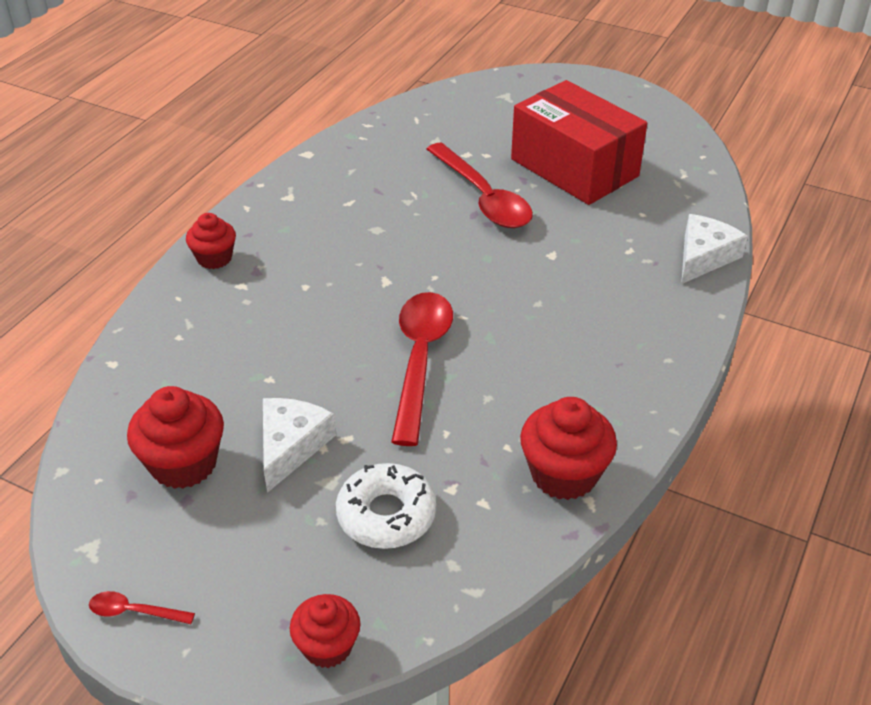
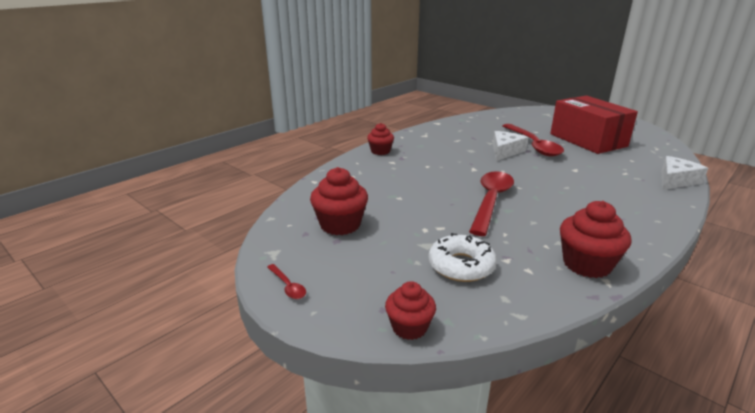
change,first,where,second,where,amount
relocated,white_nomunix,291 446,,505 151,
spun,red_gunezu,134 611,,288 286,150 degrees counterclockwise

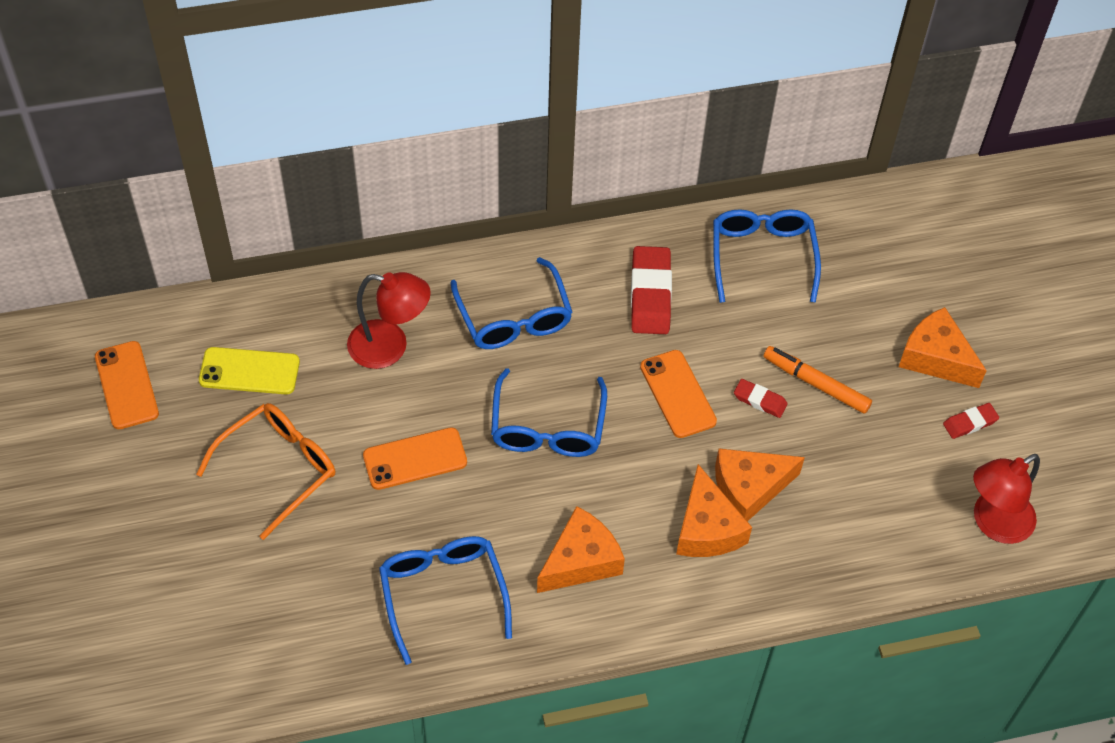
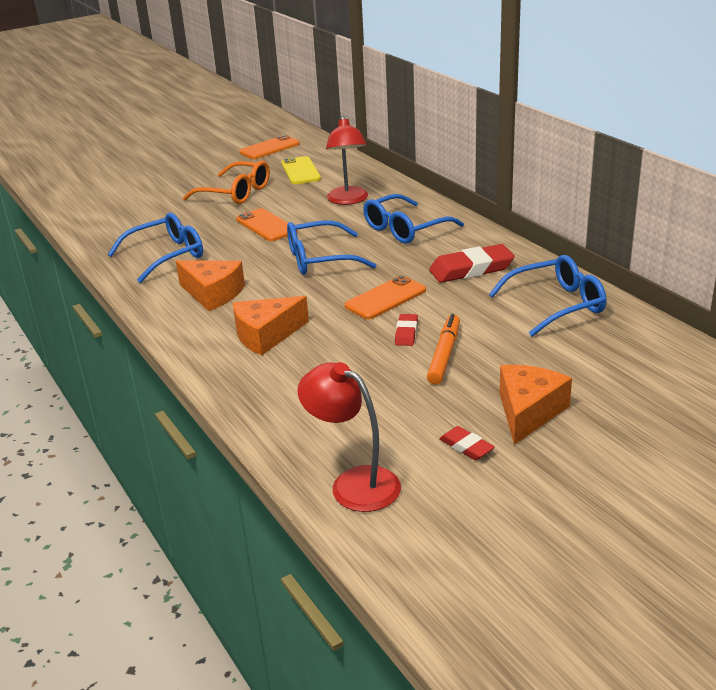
change,first,where,second,where,amount
missing,orange_nomunix,749 489,,,

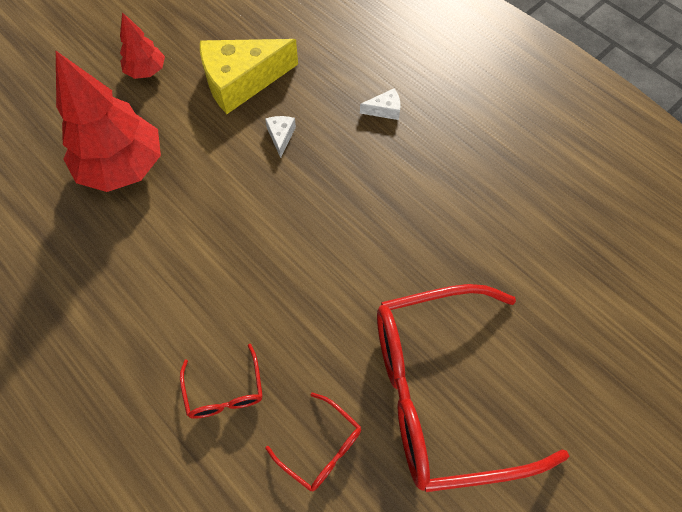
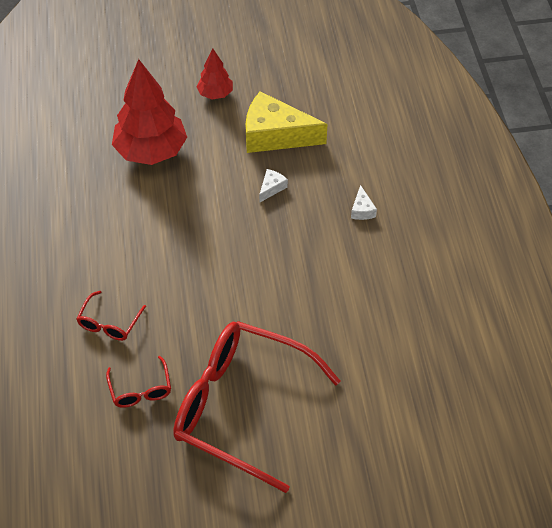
change,first,where,second,where,amount
spun,white_nomunix,384 110,,362 210,60 degrees clockwise

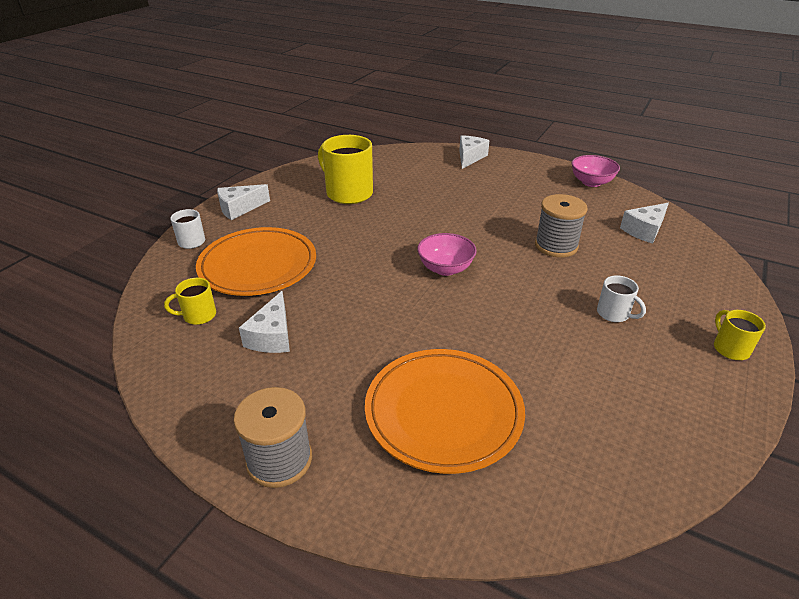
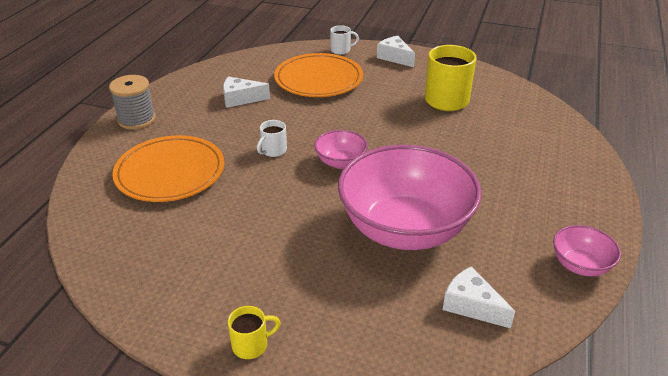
change,first,where,second,where,amount
missing,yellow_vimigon,198 315,,,
missing,white_nomunix,470 157,,,
relocated,white_vimigon,614 314,,273 151,
exchanged,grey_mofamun,556 246,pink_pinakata,405 229,

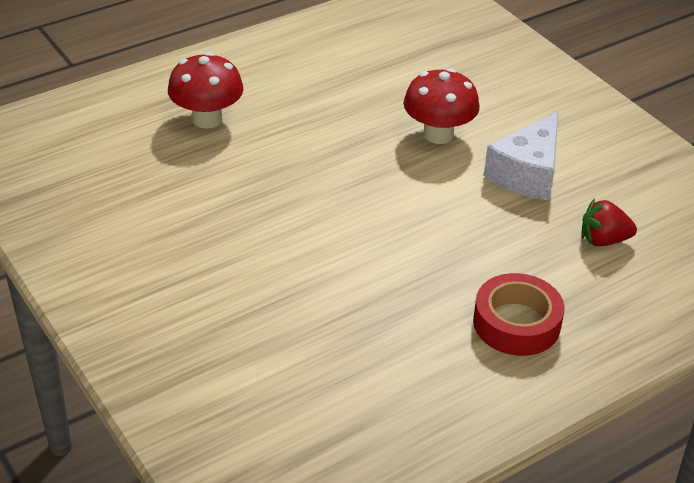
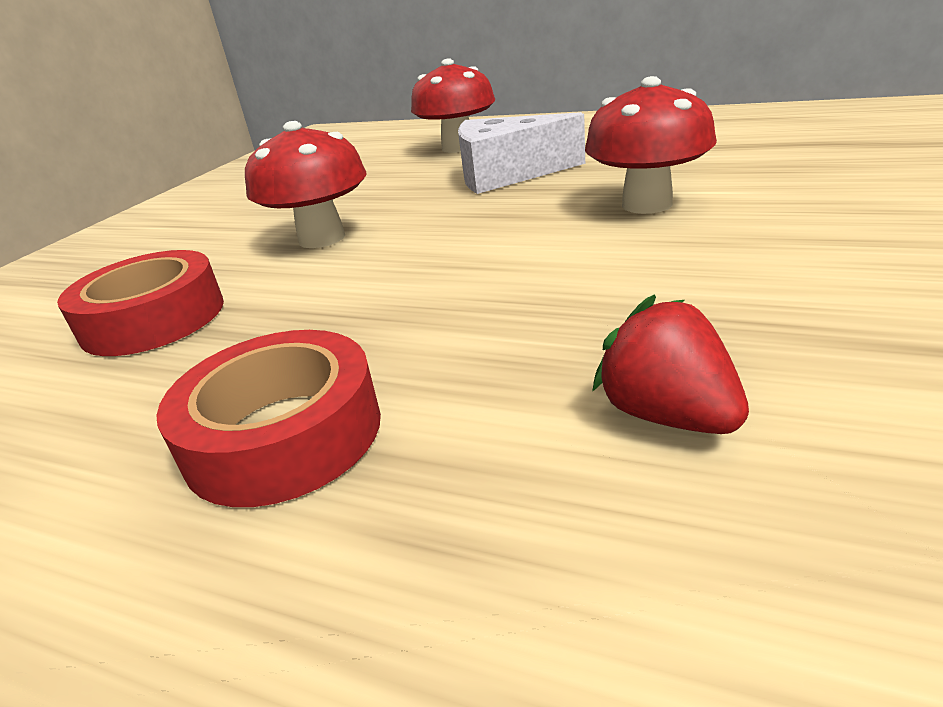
change,first,where,second,where,amount
appeared,,,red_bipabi,153 318,
appeared,,,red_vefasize,322 238,
relocated,white_nomunix,527 173,,506 175,

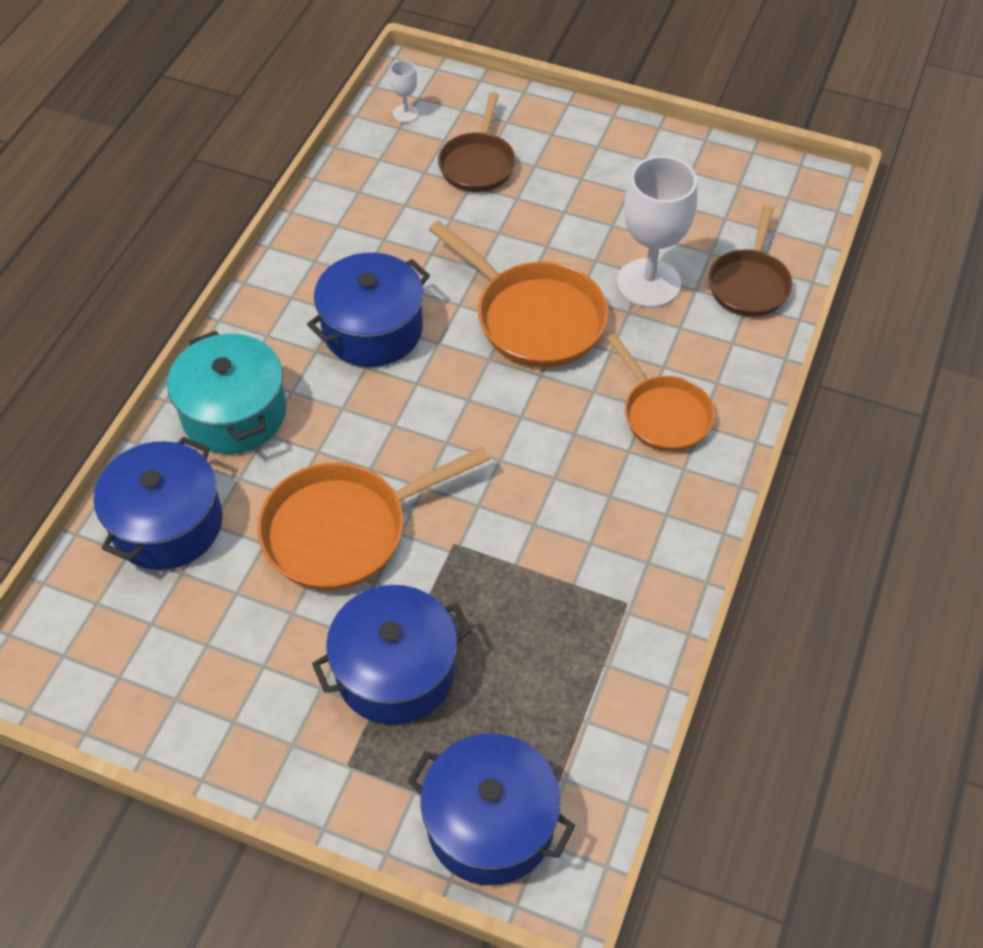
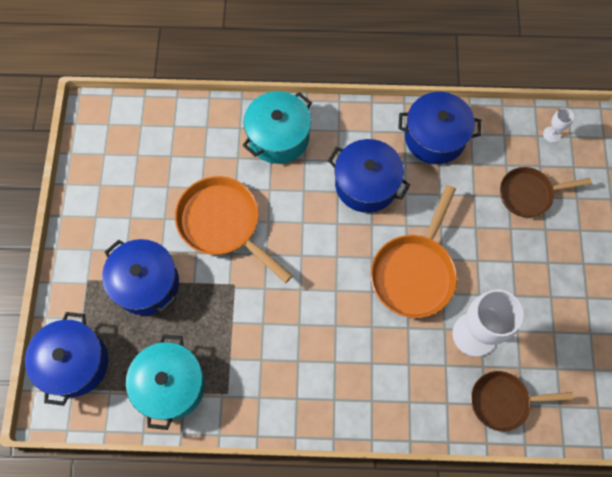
change,first,where,second,where,amount
missing,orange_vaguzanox,663 414,,,
appeared,,,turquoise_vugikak,171 385,
relocated,blue_vugikak,167 524,,435 137,

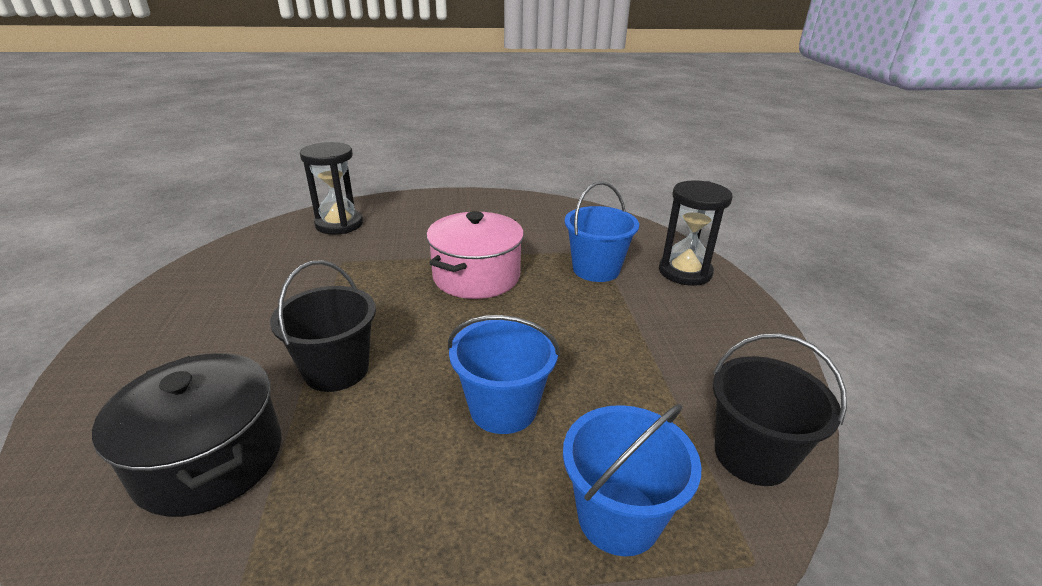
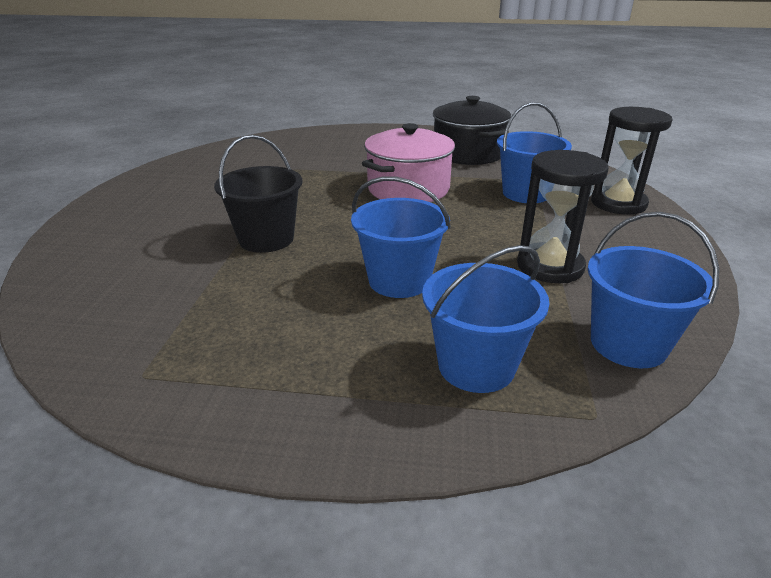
change,first,where,second,where,amount
relocated,black_vugikak,210 459,,468 153,
relocated,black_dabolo,339 224,,550 266,
colour,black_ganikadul,752 455,blue_ganikadul,628 344,

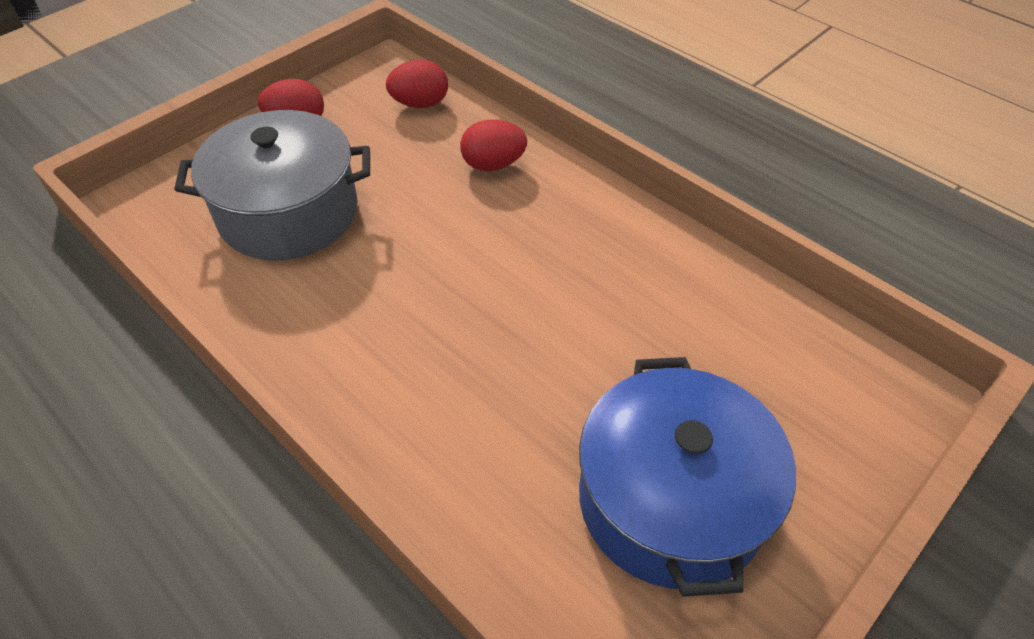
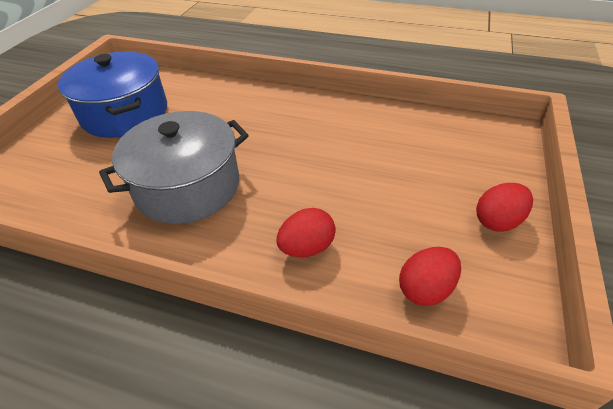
change,first,where,second,where,amount
relocated,grey_vugikak,288 212,,188 186,

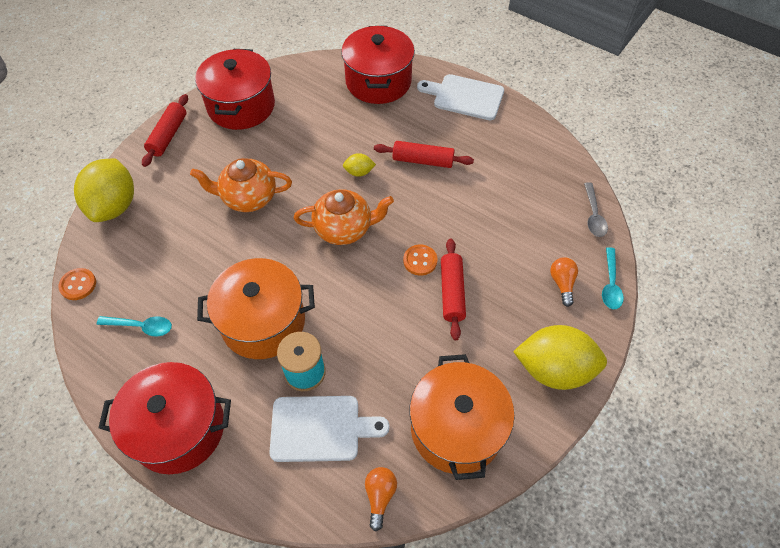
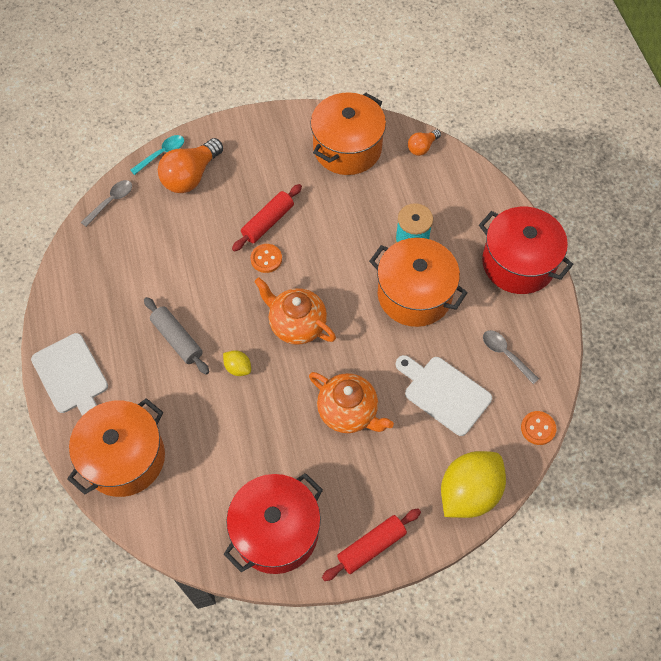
change,first,where,second,where,amount
missing,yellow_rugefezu,554 369,,,
relocated,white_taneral,320 428,,444 393,
colour,turquoise_gunezu,141 326,grey_gunezu,506 354,
colour,red_vugikak,378 81,orange_vugikak,124 458,
colour,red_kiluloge,423 161,grey_kiluloge,177 339,
size,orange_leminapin,562 283,,191 176,x1.88

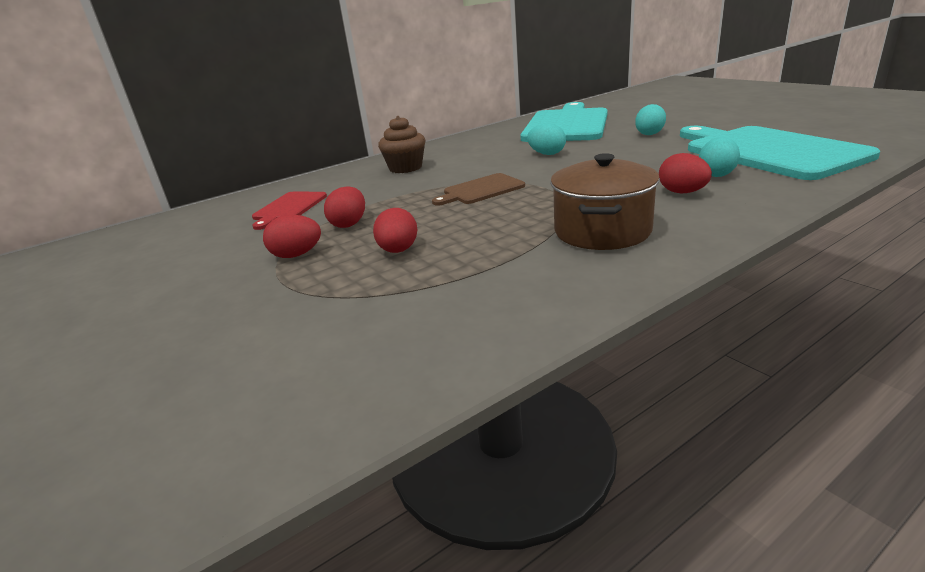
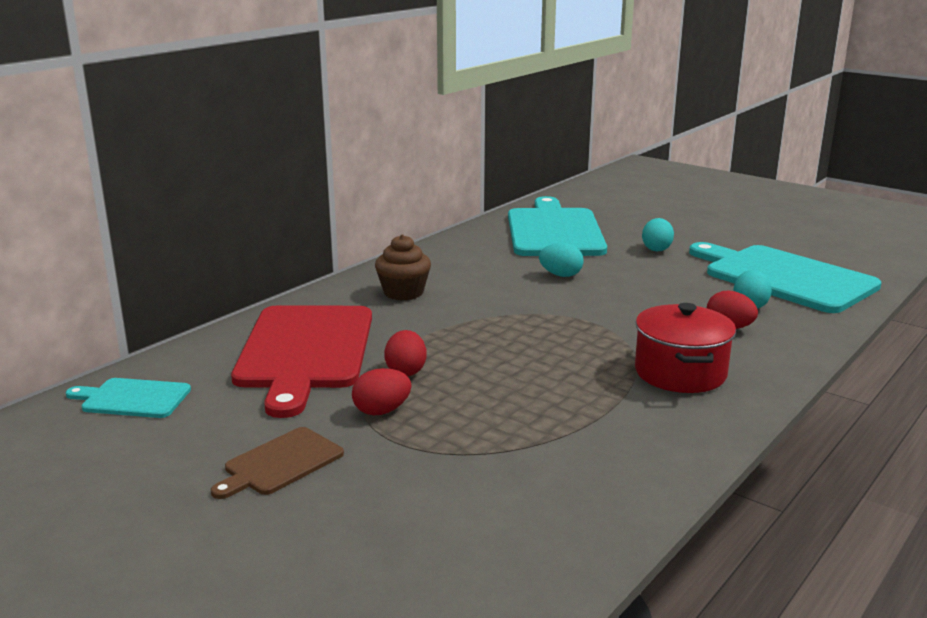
change,first,where,second,where,amount
missing,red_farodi,398 251,,,
appeared,,,turquoise_taneral,132 398,
relocated,brown_taneral,481 190,,280 463,
colour,brown_vugikak,602 231,red_vugikak,680 373,
size,red_taneral,289 208,,305 351,x2.07

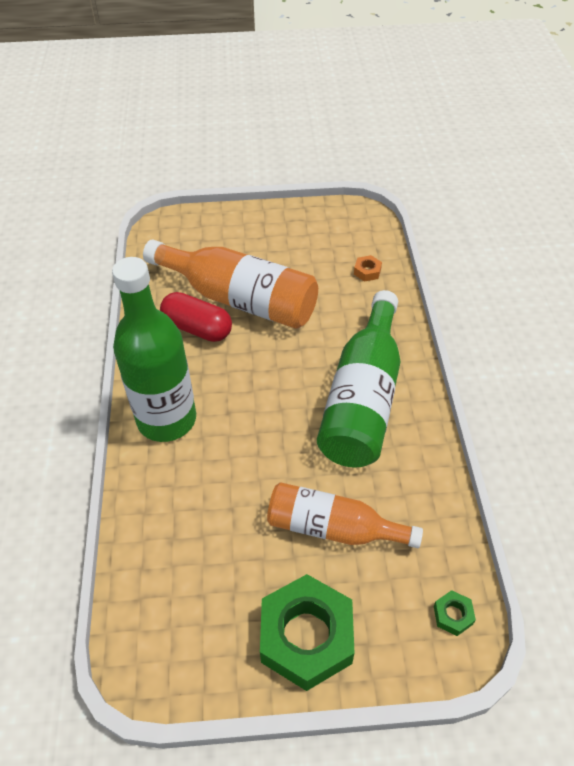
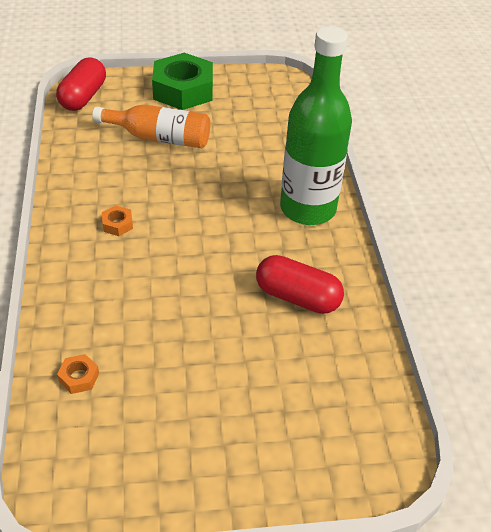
change,first,where,second,where,amount
missing,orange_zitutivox,239 299,,,
exchanged,green_zitutivox,362 398,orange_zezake,117 224,
exchanged,green_zezake,453 615,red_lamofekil,83 97,

